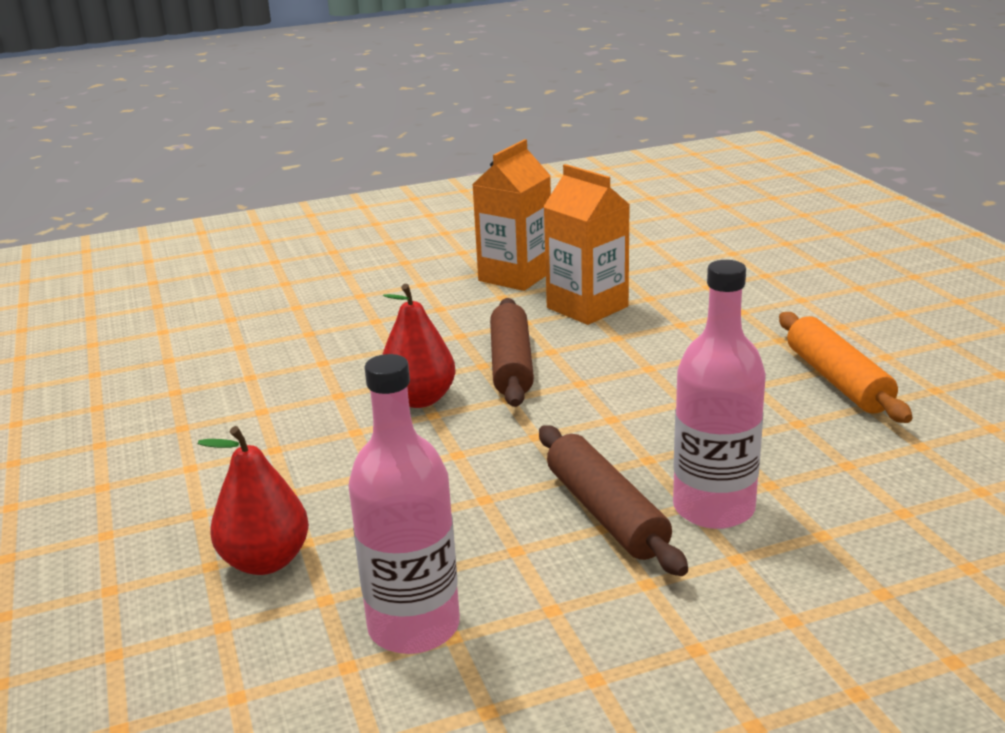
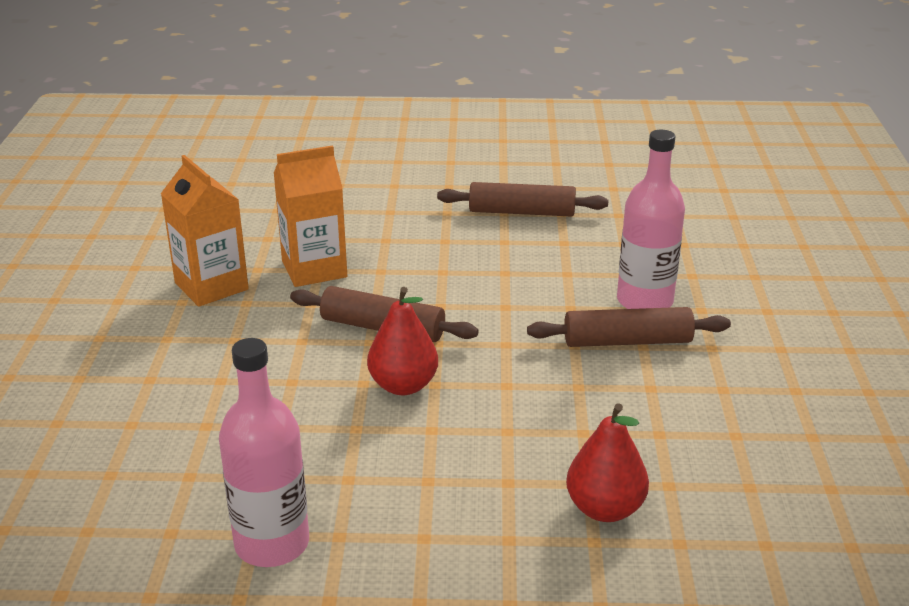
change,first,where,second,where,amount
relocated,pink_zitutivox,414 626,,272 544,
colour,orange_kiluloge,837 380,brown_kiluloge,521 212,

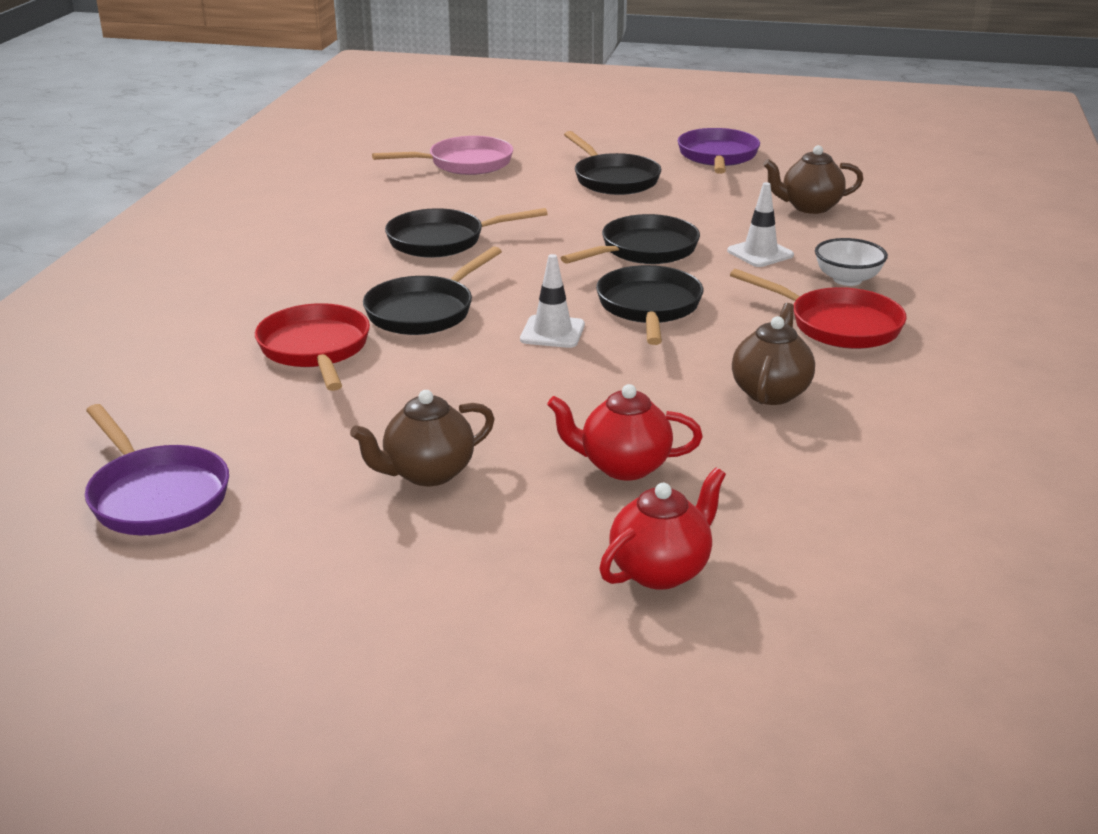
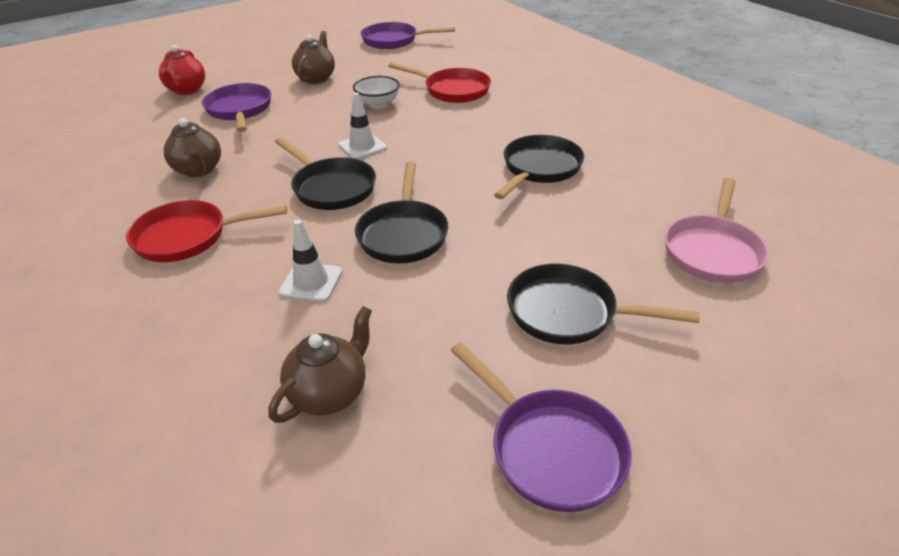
change,first,where,second,where,amount
missing,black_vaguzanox,425 311,,,
relocated,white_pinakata,847 280,,378 104,
exchanged,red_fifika,623 466,purple_vaguzanox,239 110,

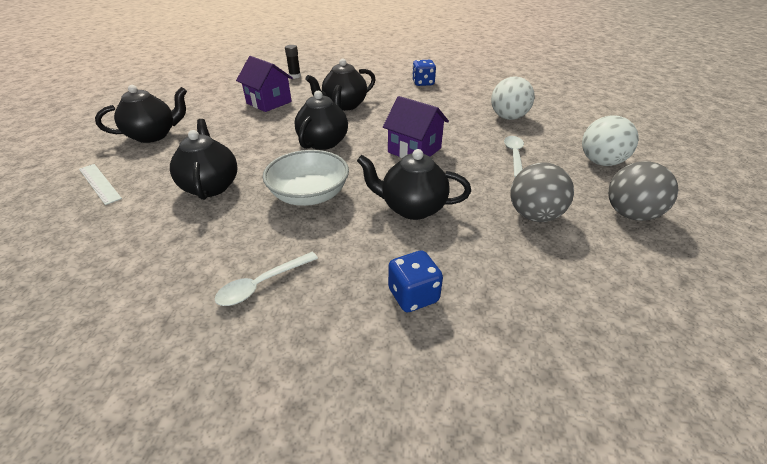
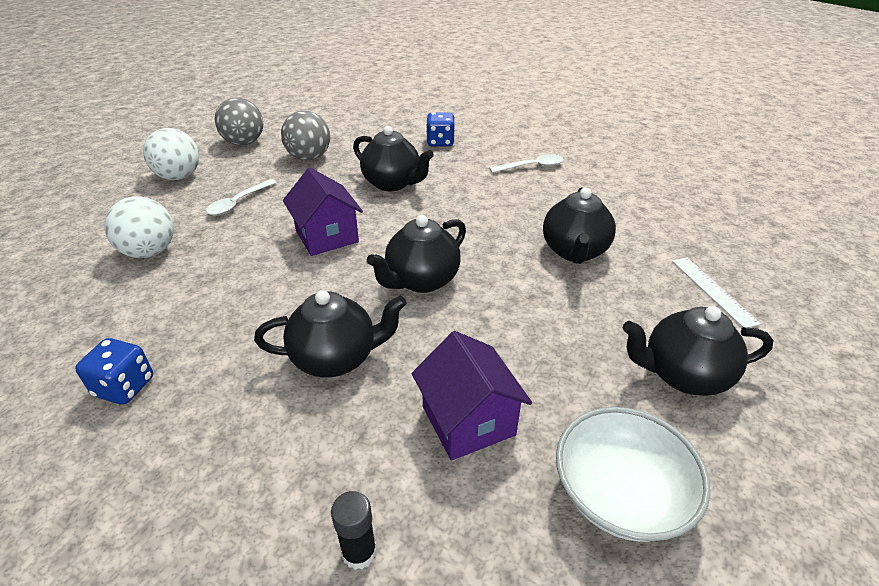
change,first,where,second,where,amount
relocated,white_pinakata,309 195,,620 493,

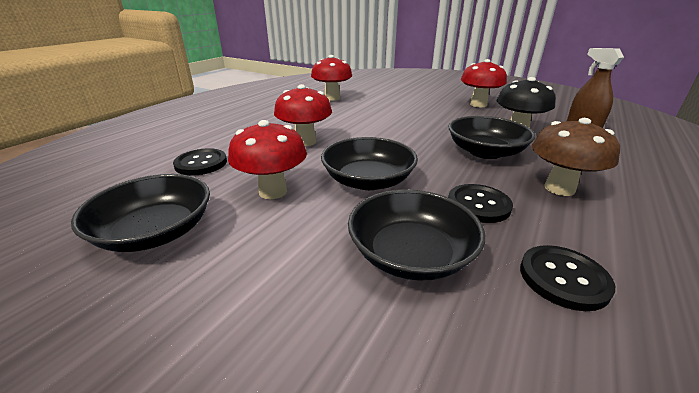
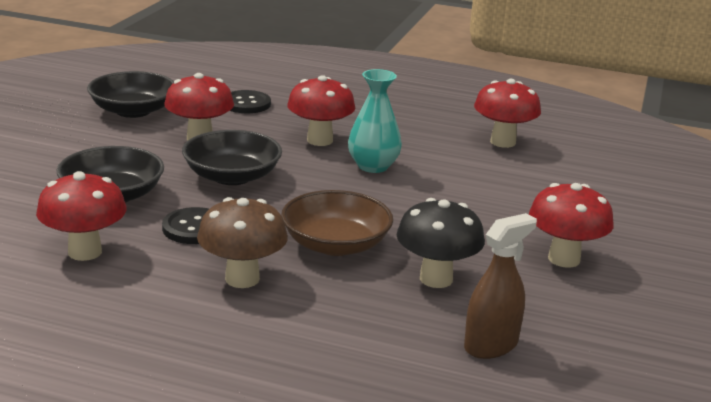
change,first,where,second,where,amount
appeared,,,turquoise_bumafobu,373 166,
exchanged,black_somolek,563 278,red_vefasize,85 252,
colour,black_pinakata,485 152,brown_pinakata,335 244,

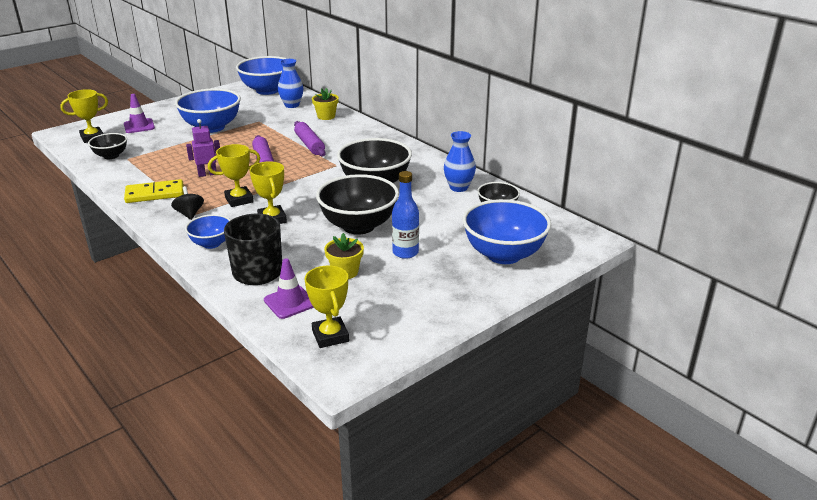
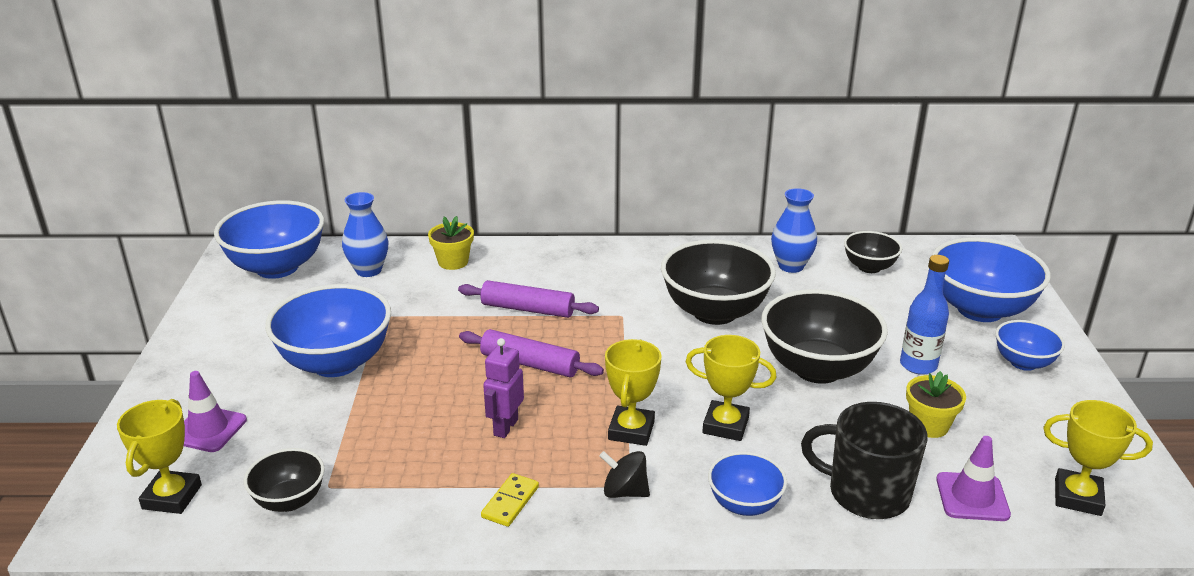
change,first,where,second,where,amount
appeared,,,blue_pinakata,1023 362,
size,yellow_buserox,155 194,,510 502,x0.61

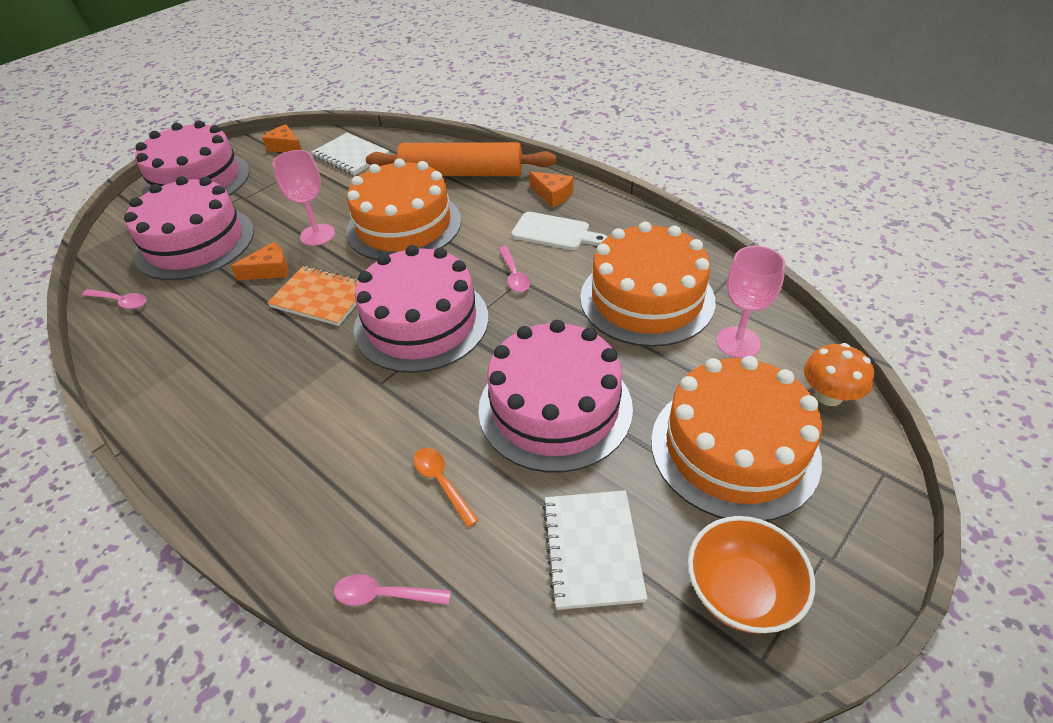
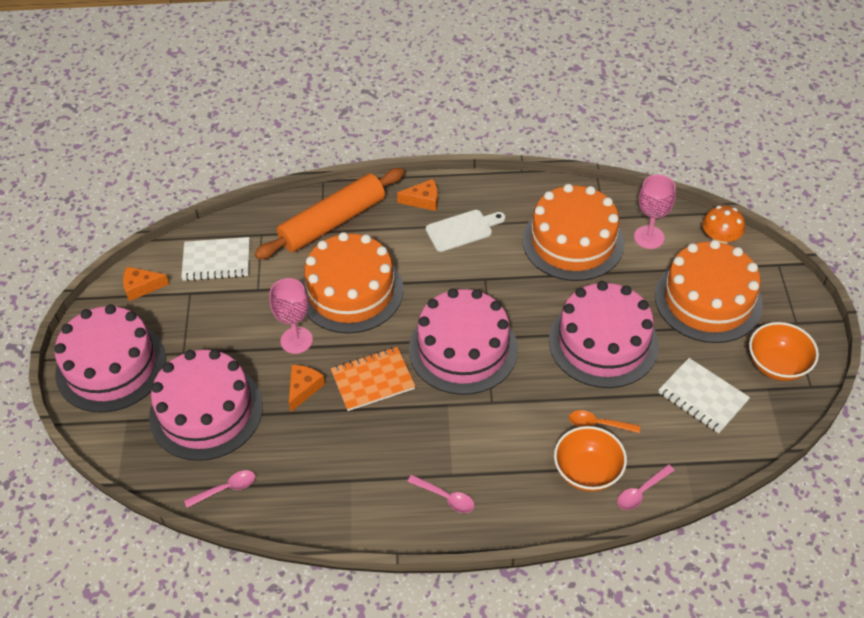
change,first,where,second,where,amount
appeared,,,orange_pinakata,587 472,
relocated,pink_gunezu,514 275,,445 497,

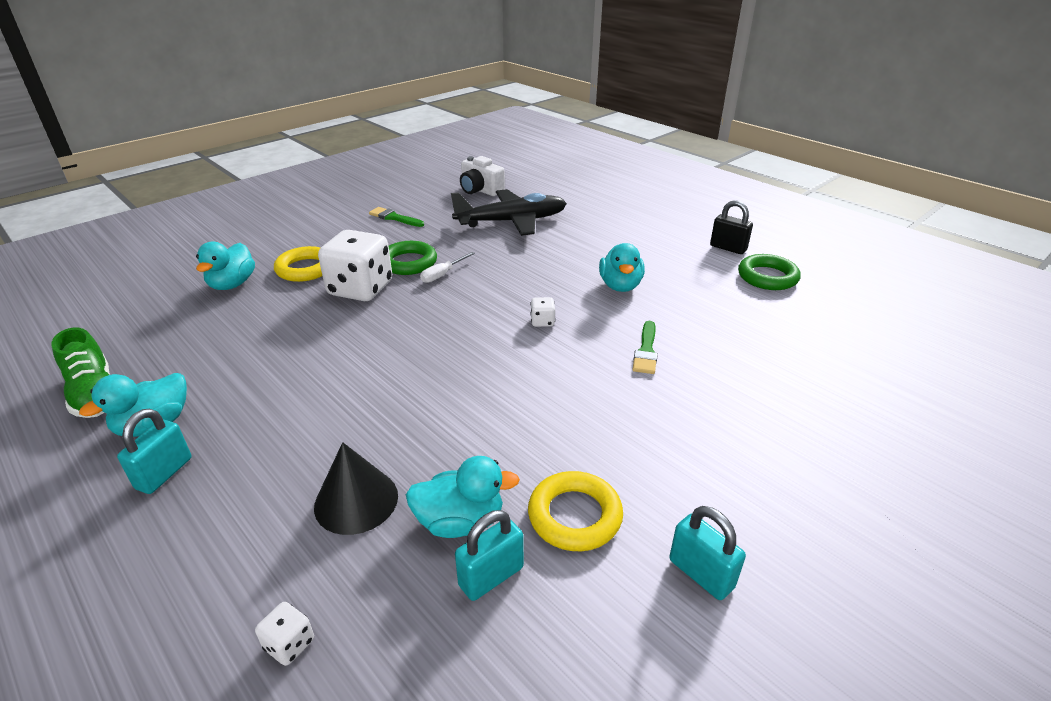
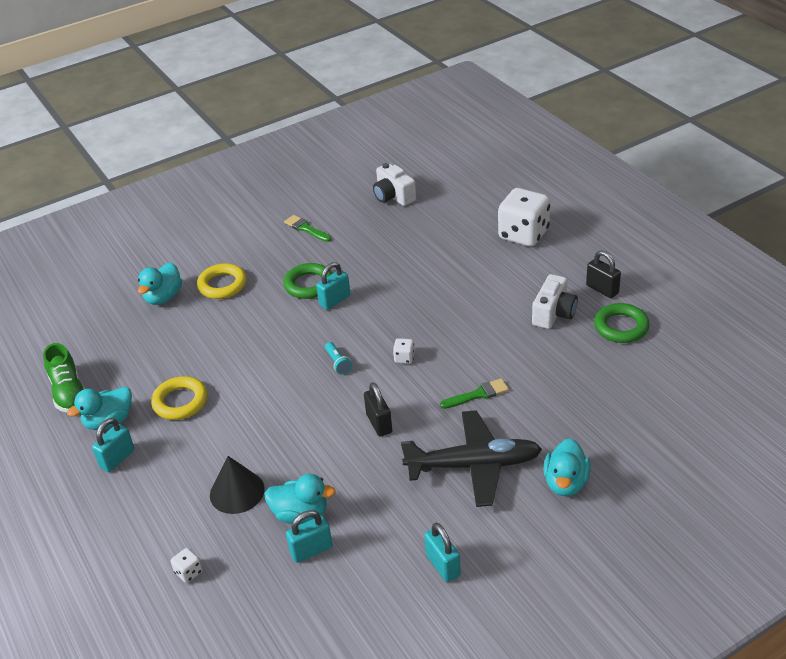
change,first,where,second,where,amount
appeared,,,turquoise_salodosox,338 363,
appeared,,,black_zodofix,379 423,
appeared,,,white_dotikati,553 313,
relocated,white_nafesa,360 289,,523 234,
relocated,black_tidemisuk,511 221,,473 465,
relocated,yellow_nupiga,574 516,,180 402,
relocated,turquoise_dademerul,620 286,,565 483,
exchanged,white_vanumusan,442 274,turquoise_zodofix,335 300,
spun,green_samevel,646 351,,478 394,135 degrees counterclockwise

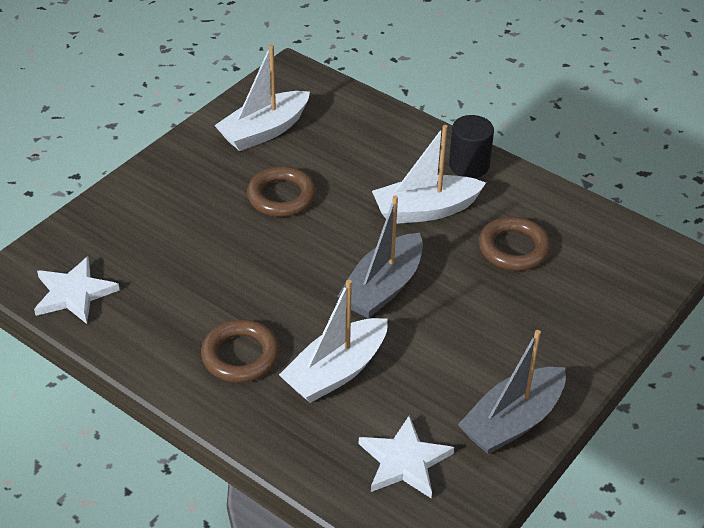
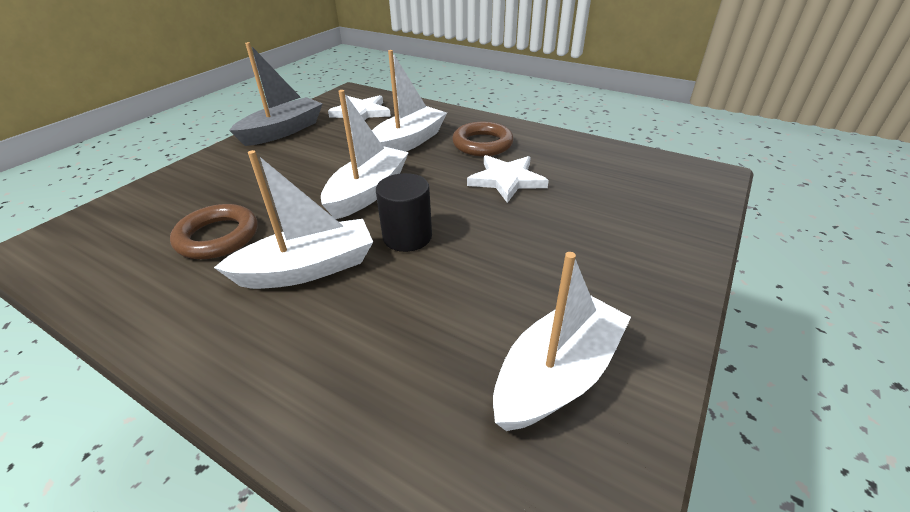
change,first,where,second,where,amount
missing,brown_nupiga,281 196,,,
relocated,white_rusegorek,74 293,,506 180,
relocated,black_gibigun,469 165,,407 237,
colour,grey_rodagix,383 288,white_rodagix,368 192,

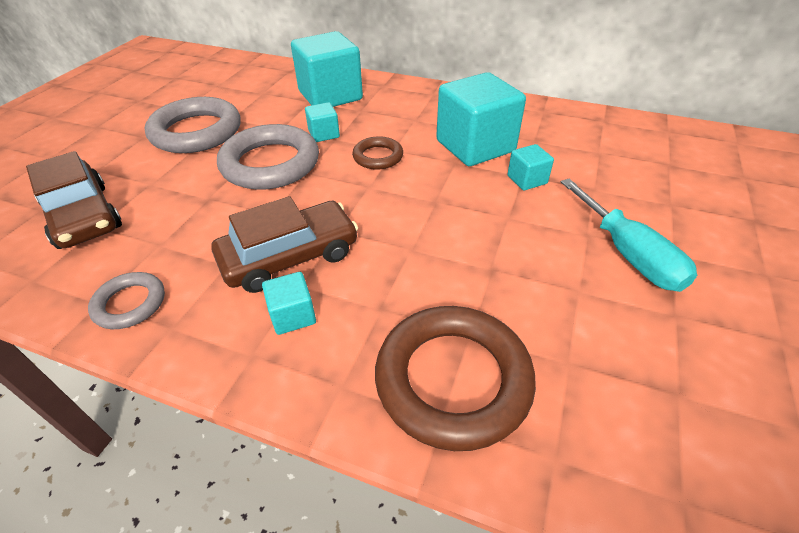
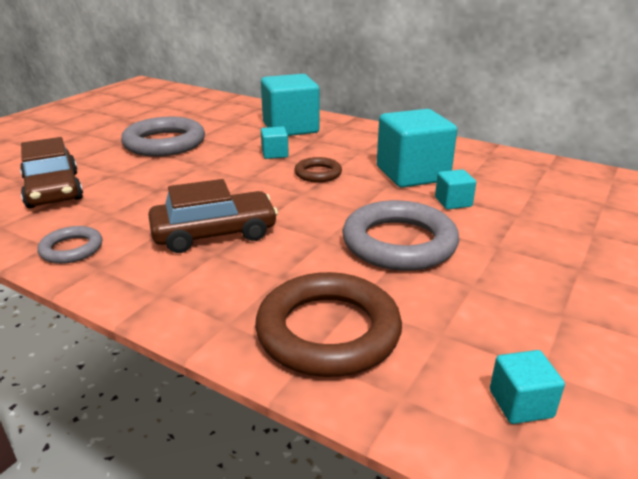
change,first,where,second,where,amount
missing,turquoise_vanumusan,628 254,,,
relocated,grey_nupiga,270 163,,399 243,
relocated,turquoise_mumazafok,293 315,,520 403,

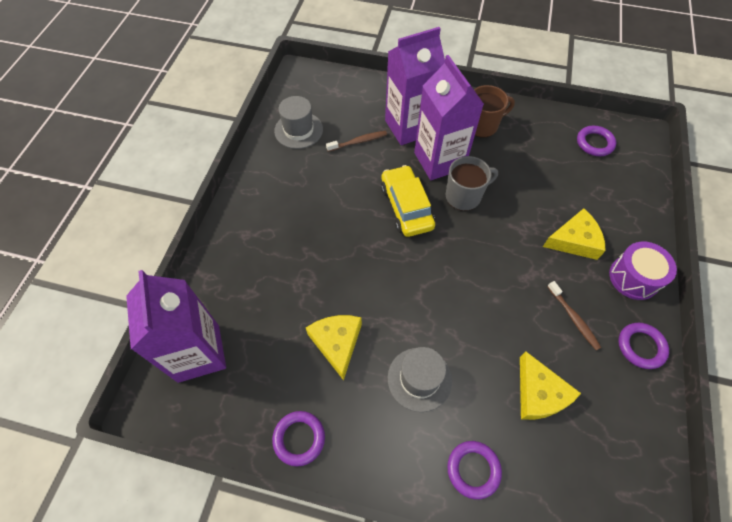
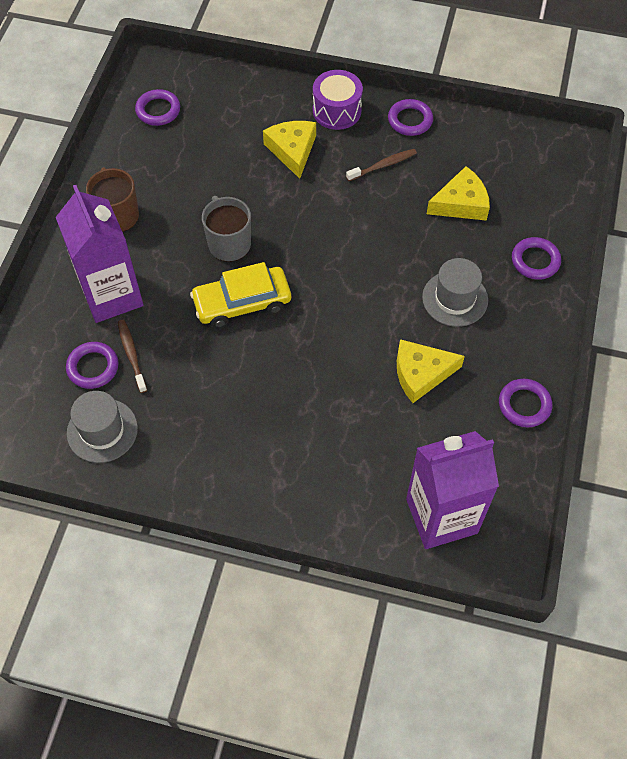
change,first,where,second,where,amount
missing,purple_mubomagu,439 161,,,
appeared,,,purple_nupiga,93 367,

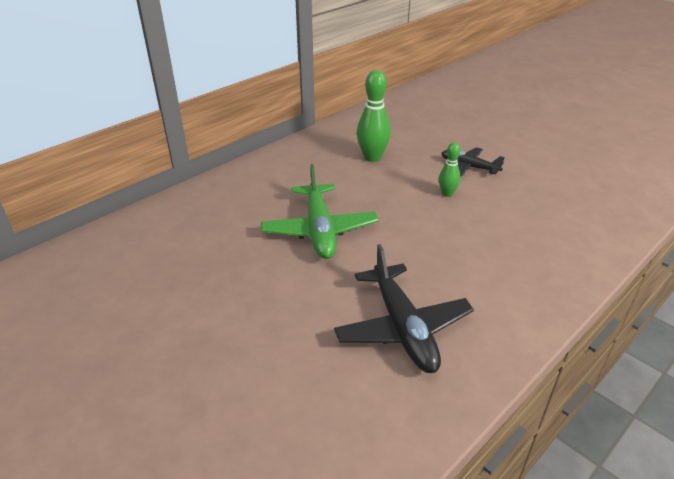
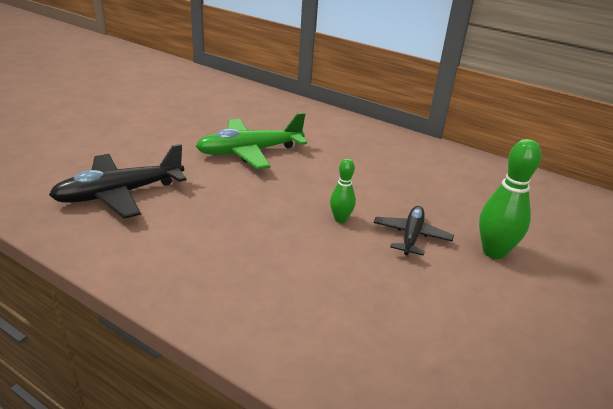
change,first,where,second,where,amount
relocated,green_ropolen,372 157,,494 252,

